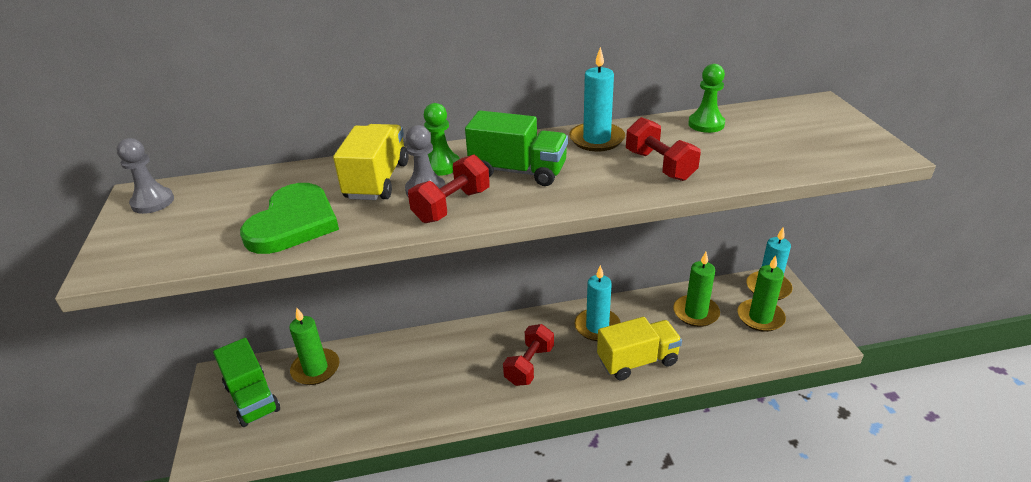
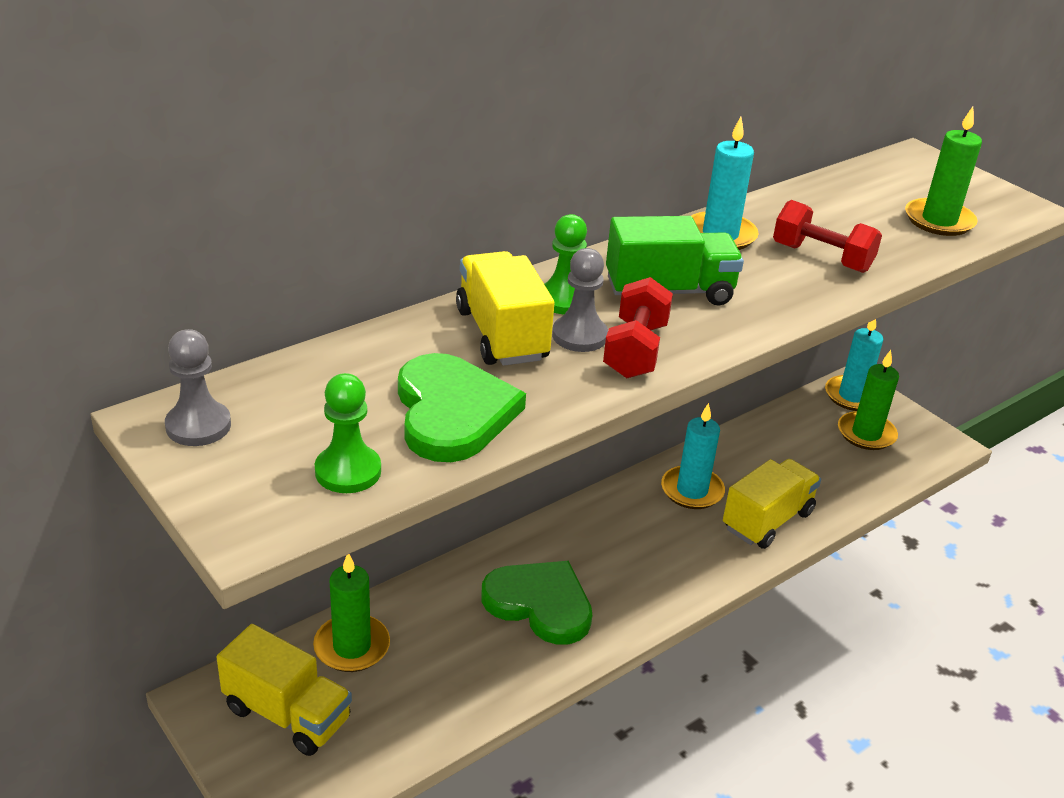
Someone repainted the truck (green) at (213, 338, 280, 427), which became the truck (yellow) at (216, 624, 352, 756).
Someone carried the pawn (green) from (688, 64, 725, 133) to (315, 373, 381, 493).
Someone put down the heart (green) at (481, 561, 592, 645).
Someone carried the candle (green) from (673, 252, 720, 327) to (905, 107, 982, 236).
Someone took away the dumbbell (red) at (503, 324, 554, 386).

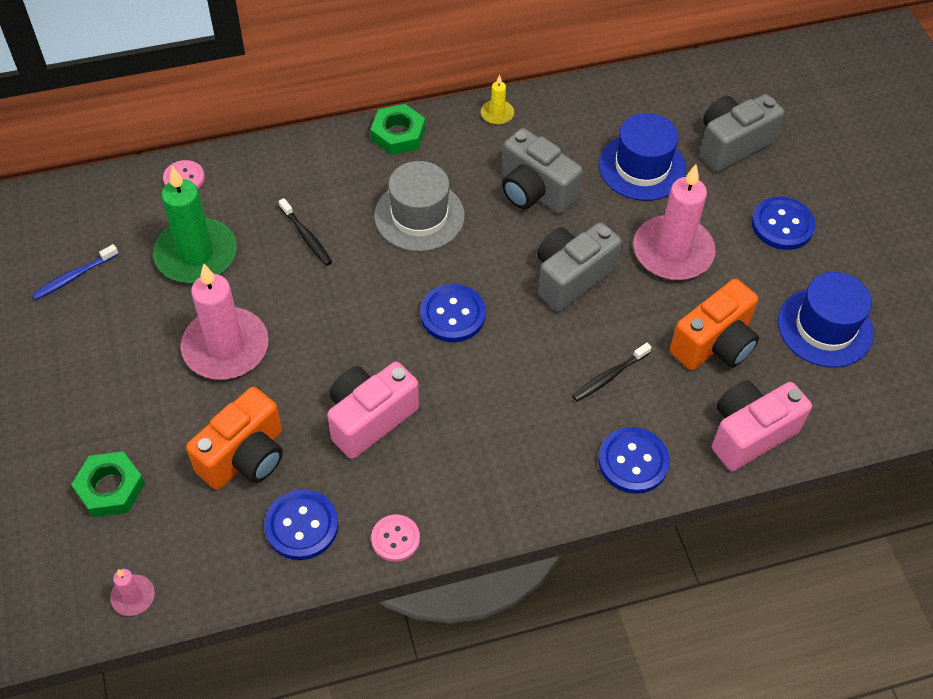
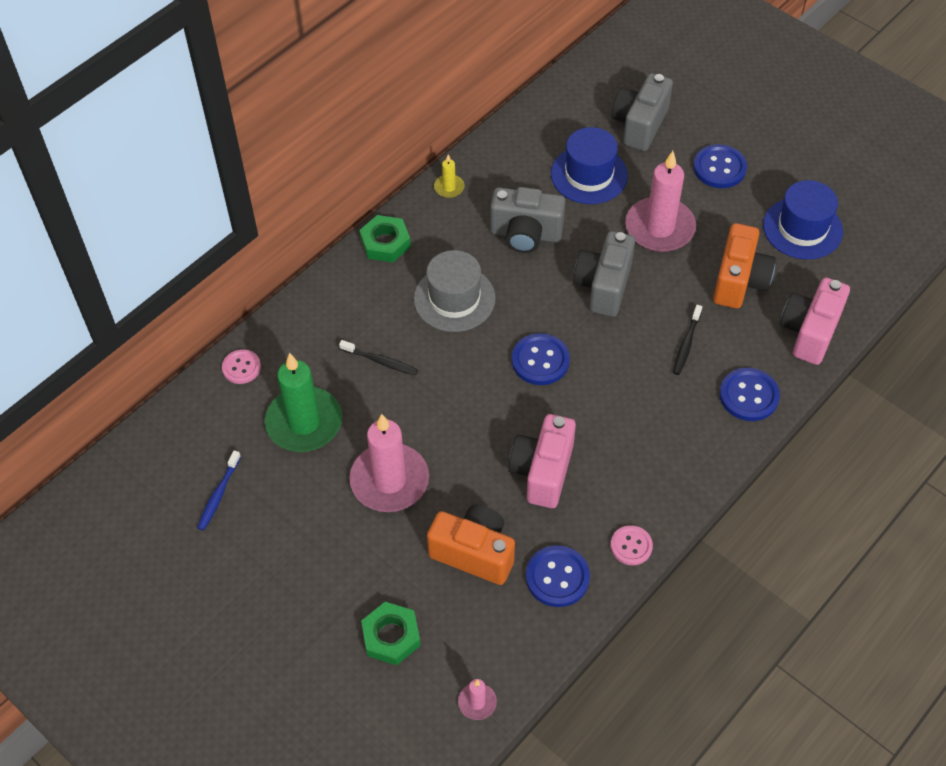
Someone rotated the camera (orange) at (186, 387, 283, 490) by 75 degrees counterclockwise.

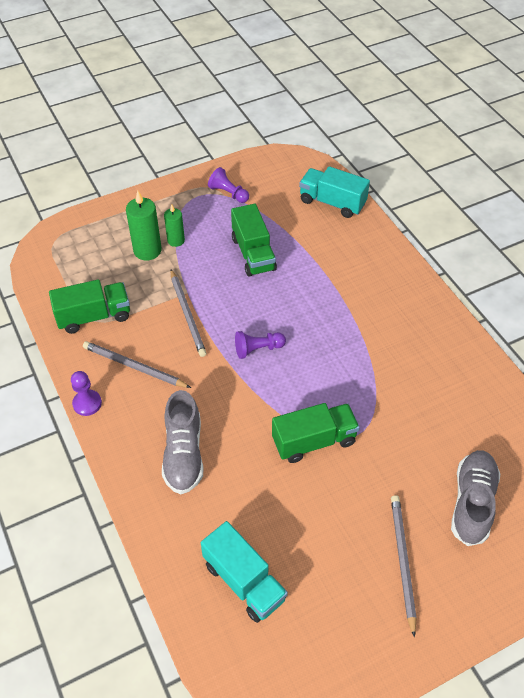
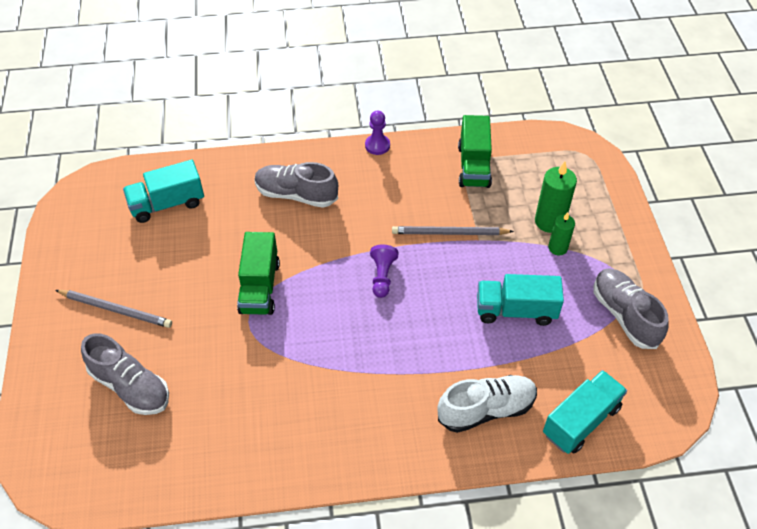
Someone put down the shoe (white) at (437, 375, 537, 433).
Someone repainted the truck (green) at (231, 204, 277, 277), which became the truck (turquoise) at (477, 274, 564, 326).
Someone swapped the pawn (purple) at (208, 167, 249, 203) for the shoe (grey) at (594, 268, 669, 349).
Someone took away the pencil (grey) at (83, 341, 191, 388).

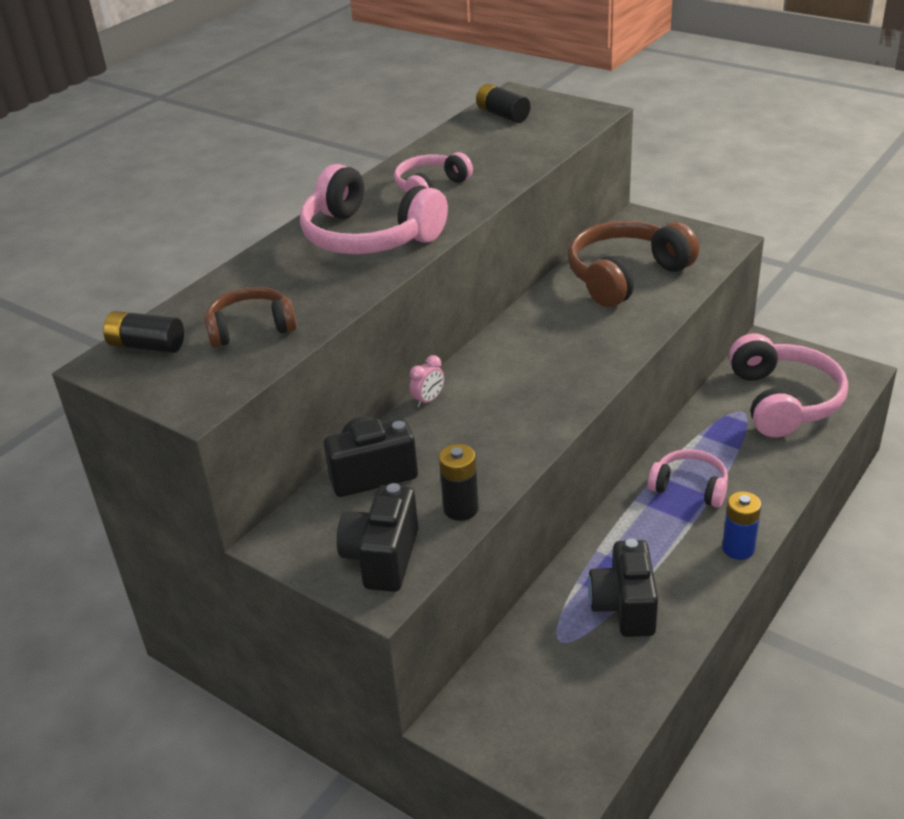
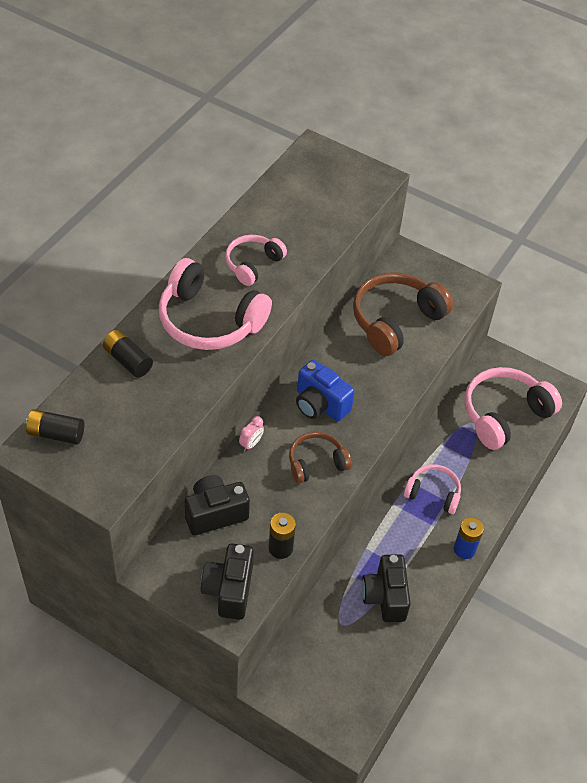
Someone carried the battery (black) from (476, 84, 530, 123) to (103, 330, 153, 378).
Someone carried the headphones (brown) from (204, 287, 297, 348) to (289, 432, 352, 484).
Someone put down the camera (blue) at (296, 360, 355, 421).
Someone rotated the headphones (pink) at (729, 333, 848, 437) by 120 degrees counterclockwise.

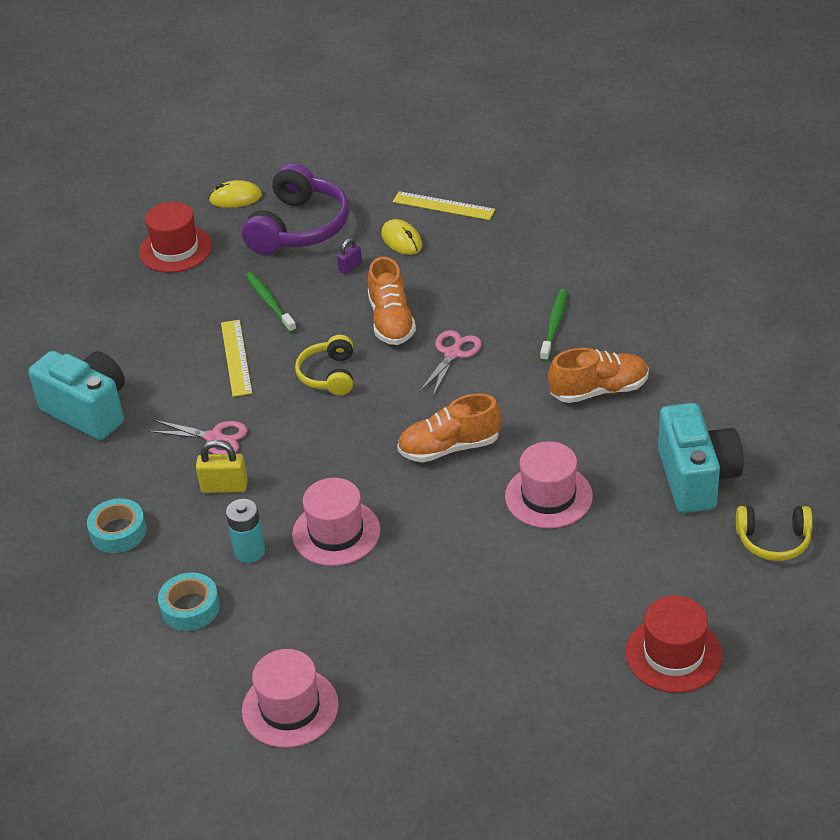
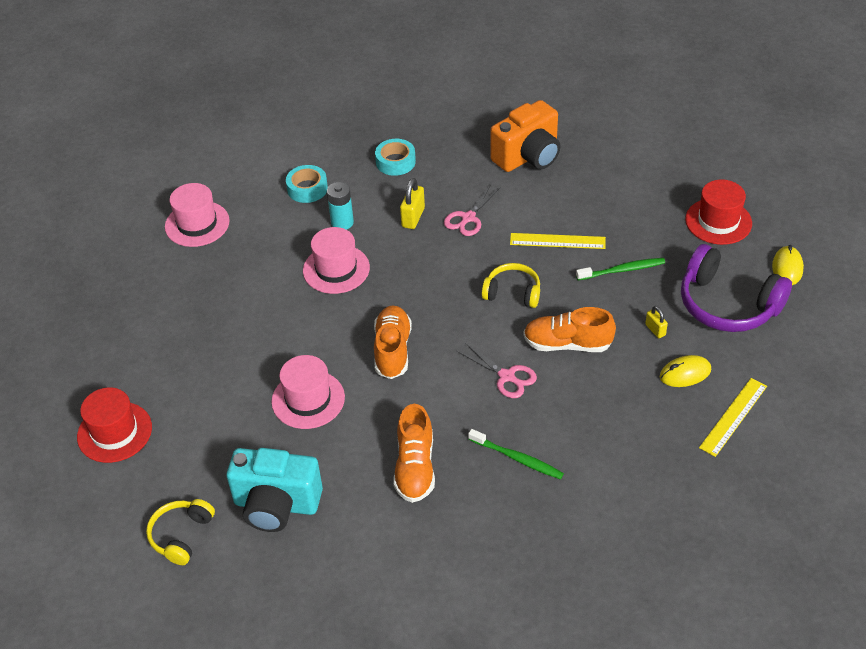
Someone repainted the camera (turquoise) at (28, 351, 125, 440), which became the camera (orange) at (490, 100, 561, 172).
Someone repainted the padlock (purple) at (337, 238, 362, 274), which became the padlock (yellow) at (645, 306, 668, 338).

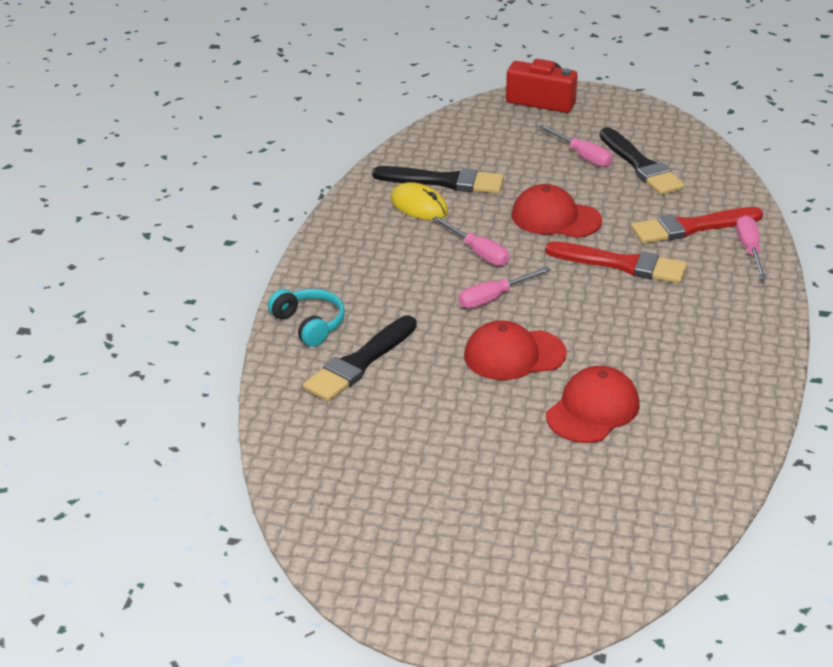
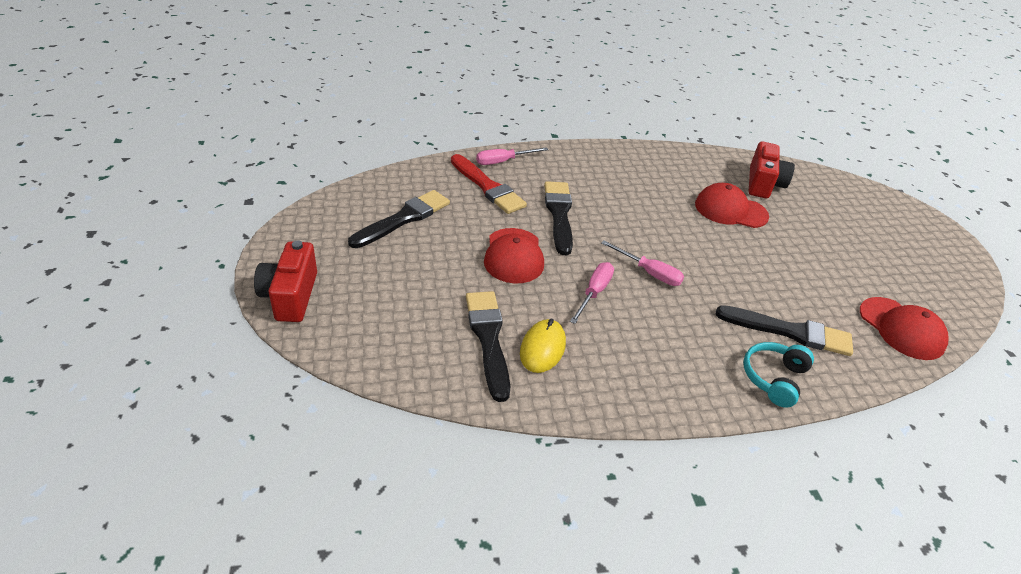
Someone repainted the brush (red) at (545, 241, 687, 283), which became the brush (black) at (544, 181, 573, 255).
Someone put down the camera (red) at (748, 141, 795, 198).
Someone carried the cap (red) from (464, 321, 567, 380) to (860, 297, 949, 360).
Someone took away the screwdriver (pink) at (538, 125, 613, 167).

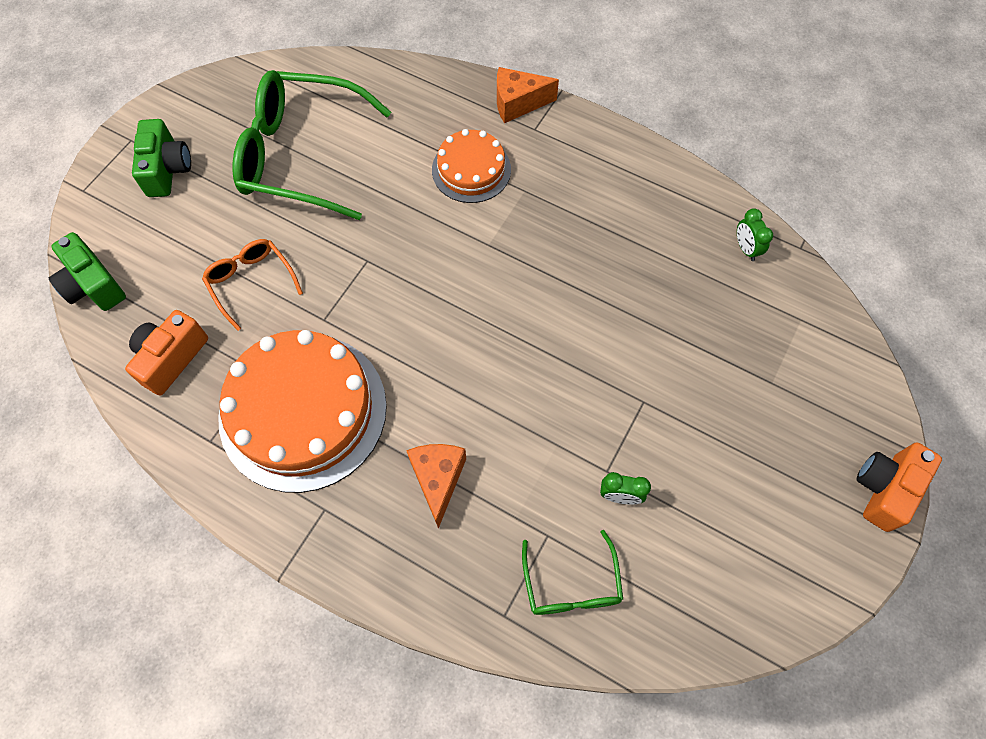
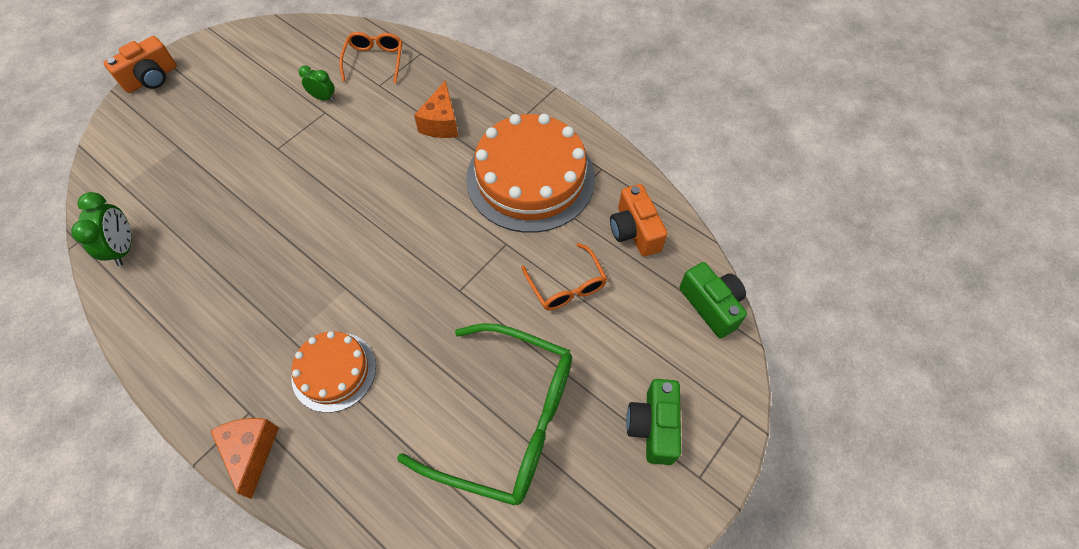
Someone scaled the clock (green) at (737, 208, 773, 261) by 1.53.
Someone rotated the cheese (orange) at (497, 67, 559, 123) by 105 degrees counterclockwise.
Someone repainted the glasses (green) at (522, 530, 623, 615), which became the glasses (orange) at (339, 32, 402, 83).
Someone rotated the camera (orange) at (125, 310, 208, 396) by 120 degrees clockwise.

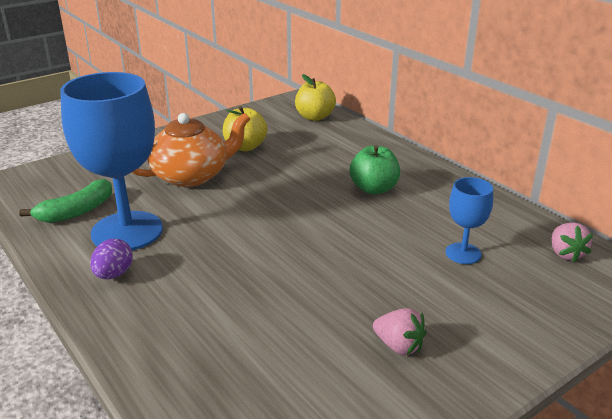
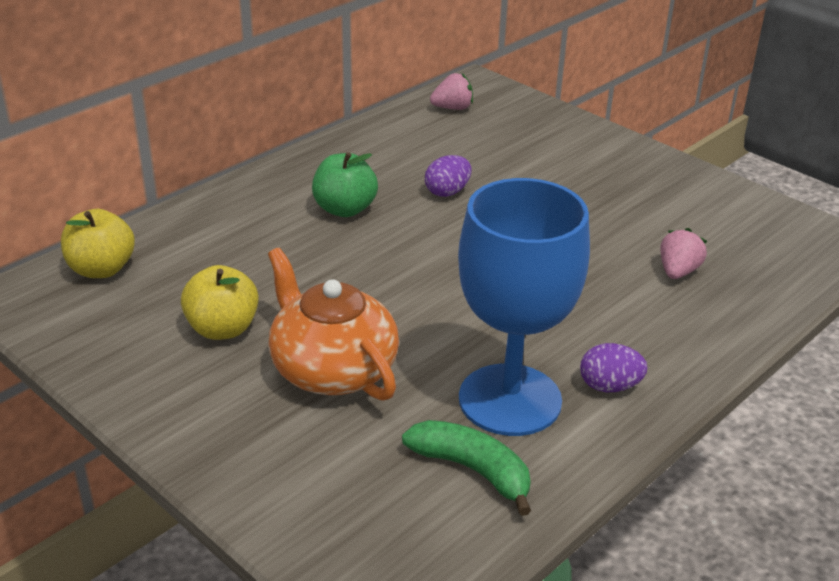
Someone put down the egg (purple) at (425, 155, 472, 197).
Someone carried the strawberry (pink) from (373, 308, 427, 355) to (660, 228, 707, 279).
Someone took away the goblet (blue) at (446, 177, 493, 264).

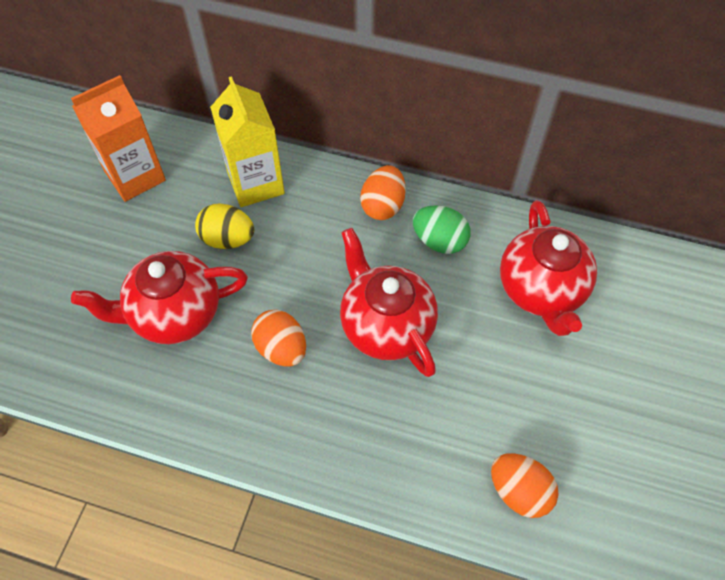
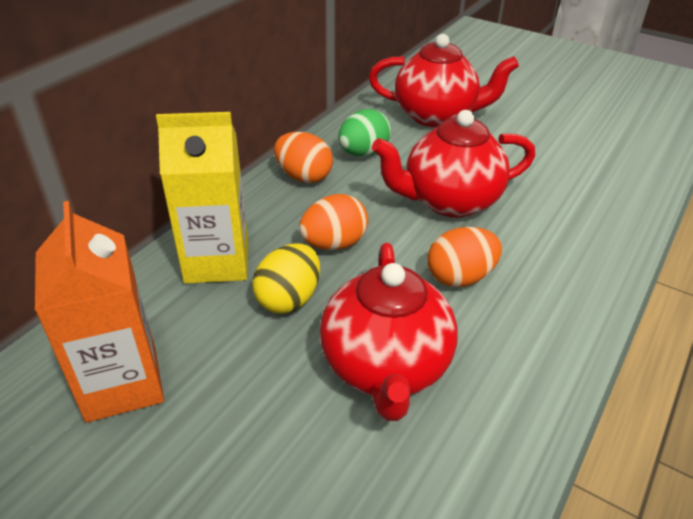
Someone carried the egg (orange) from (491, 453, 558, 518) to (299, 194, 368, 250).

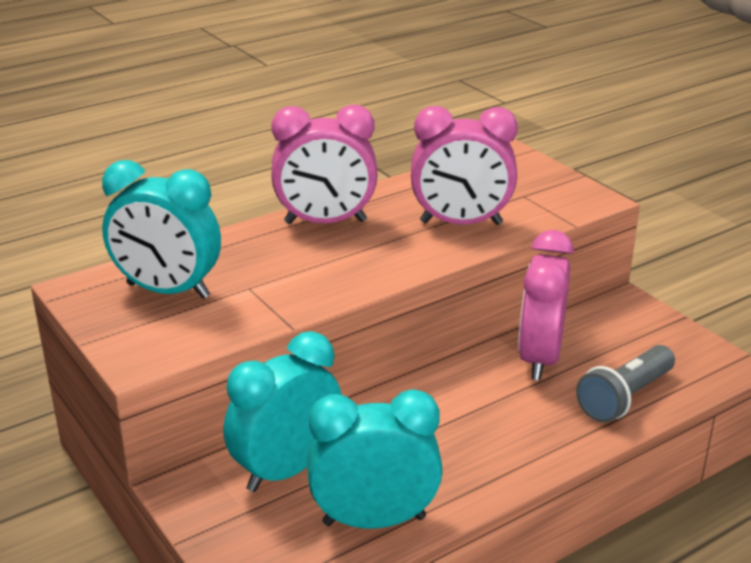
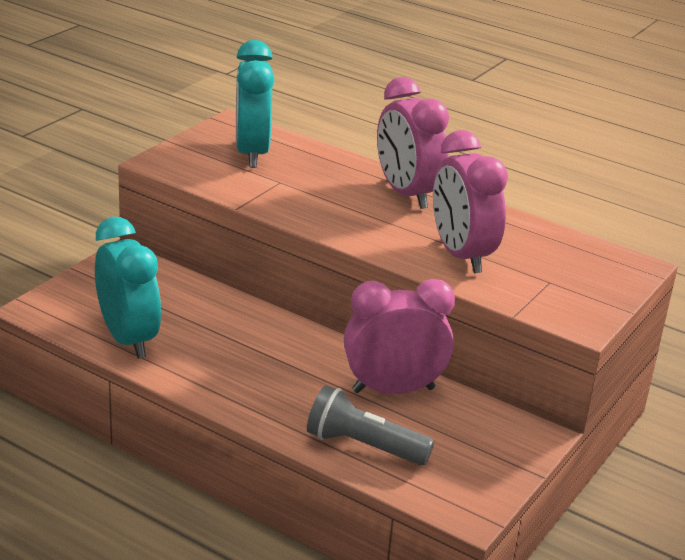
Someone took away the clock (turquoise) at (224, 331, 342, 492).

